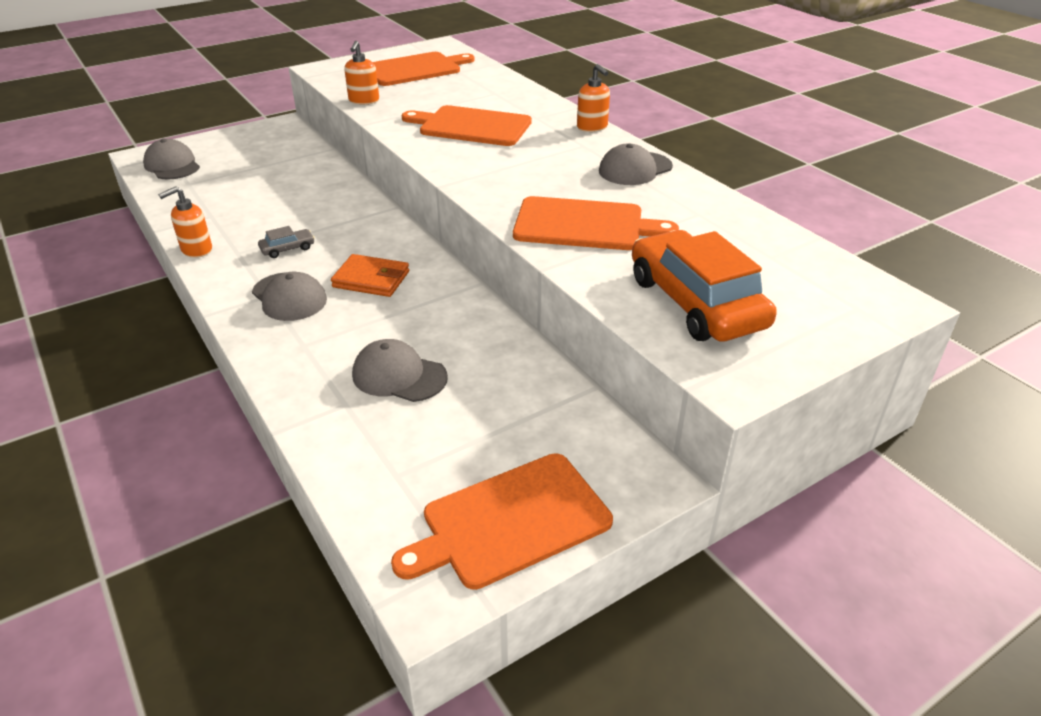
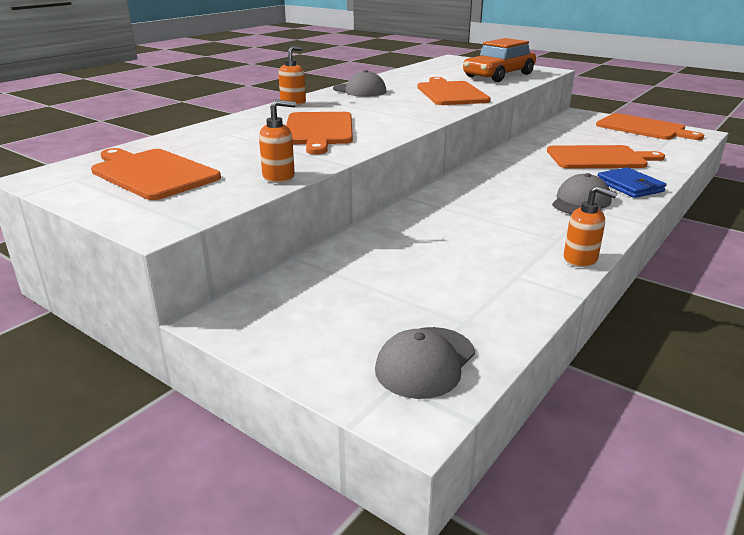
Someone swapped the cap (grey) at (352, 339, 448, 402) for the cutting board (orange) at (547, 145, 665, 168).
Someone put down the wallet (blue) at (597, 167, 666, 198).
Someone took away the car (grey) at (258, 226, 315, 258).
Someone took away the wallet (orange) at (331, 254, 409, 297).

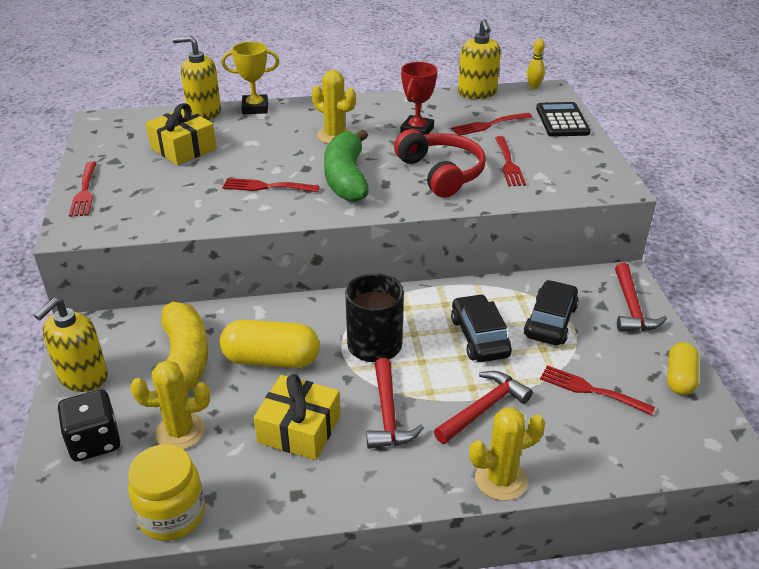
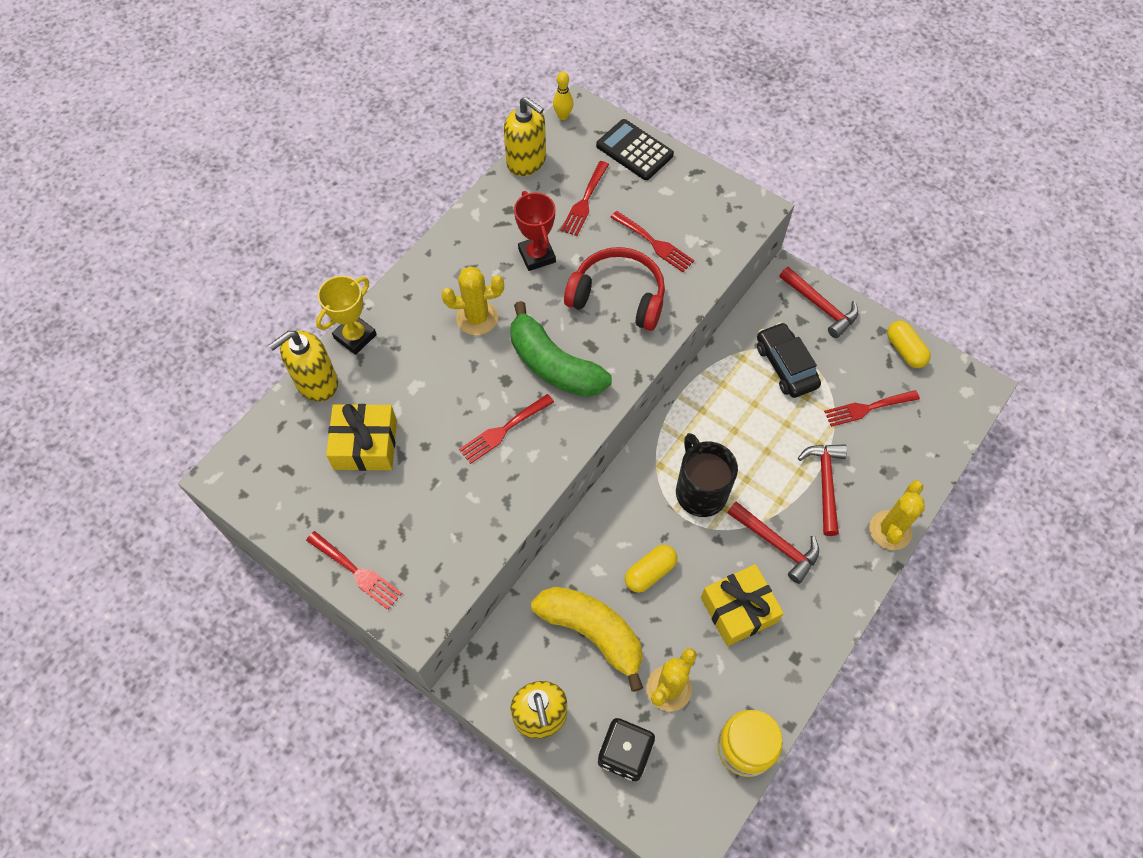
Someone scaled the capsule (yellow) at (220, 320, 320, 368) by 0.63.
Someone took away the car (black) at (451, 294, 512, 362).

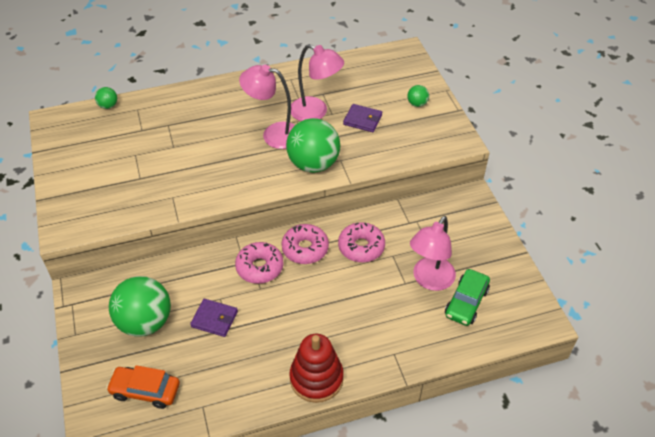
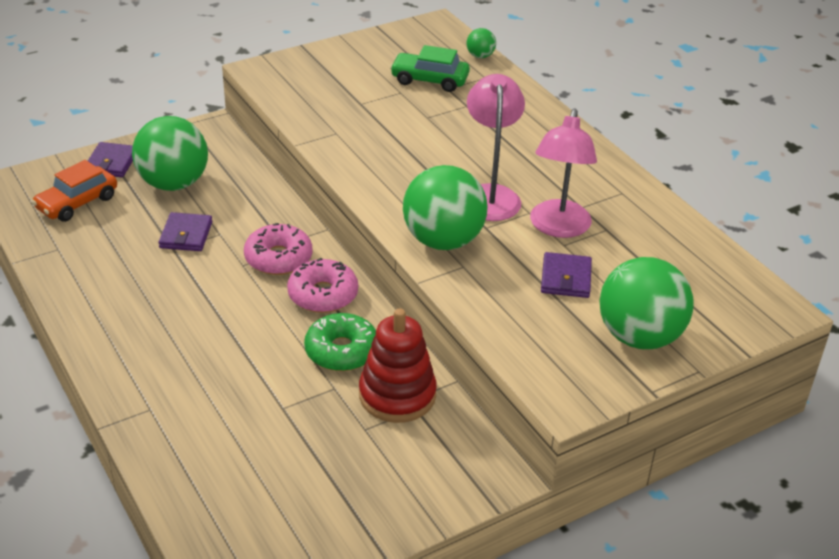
Someone rotated the car (orange) at (106, 365, 180, 409) by 135 degrees counterclockwise.
Someone put down the wallet (purple) at (88, 142, 133, 177).
Someone repainted the donut (pink) at (338, 222, 385, 262), which became the donut (green) at (304, 313, 376, 371).
Someone carried the stacking toy (red) from (289, 334, 344, 403) to (359, 308, 437, 423).
Someone carried the car (green) from (445, 269, 490, 326) to (390, 45, 470, 92).
Someone scaled the ball (green) at (407, 85, 429, 107) by 2.28.
Someone took away the lamp (pink) at (410, 216, 456, 291).

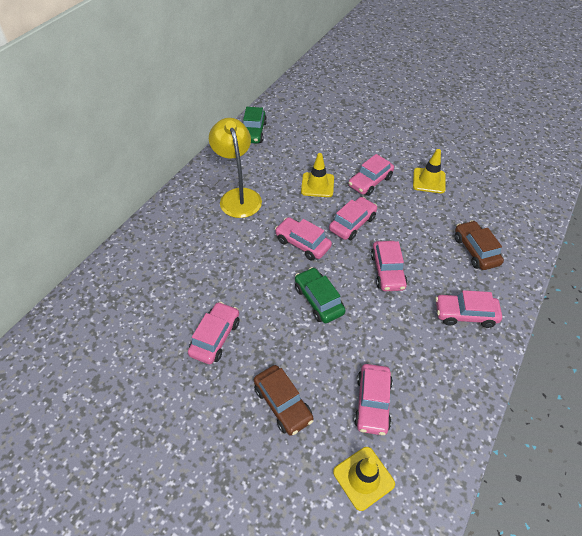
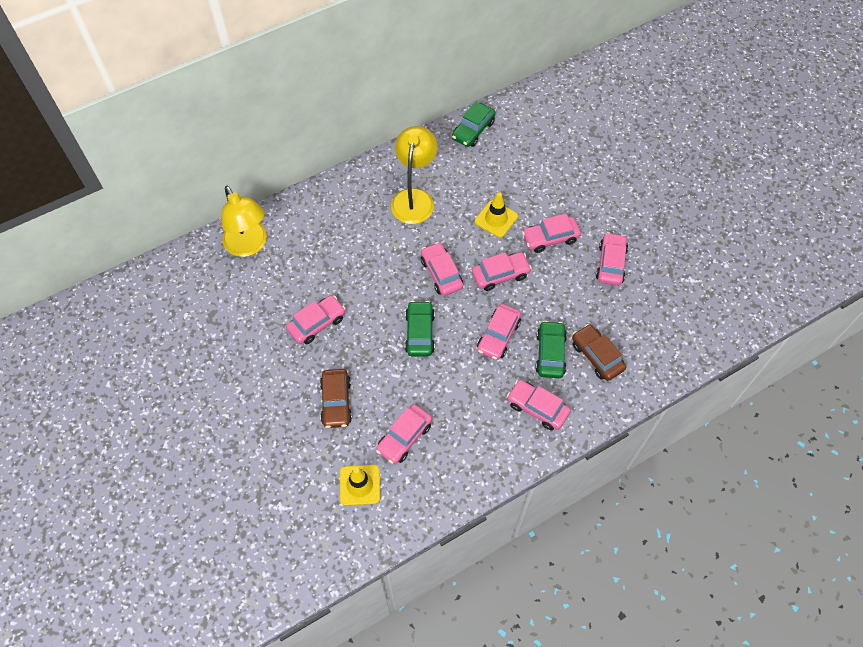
Someone put down the lamp (yellow) at (221, 186, 267, 257).
Someone put down the car (green) at (535, 321, 567, 378).
Someone rotated the car (brown) at (455, 220, 504, 270) by 45 degrees counterclockwise.
Someone swapped the traffic cone (yellow) at (413, 149, 446, 193) for the car (pink) at (596, 232, 628, 286).

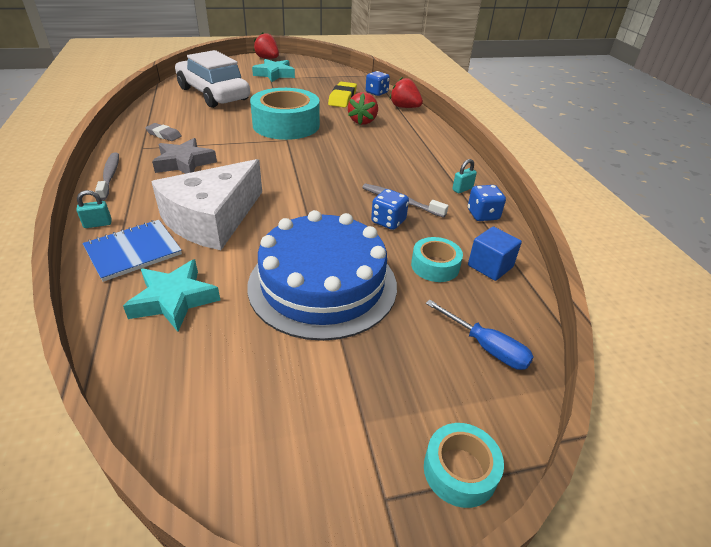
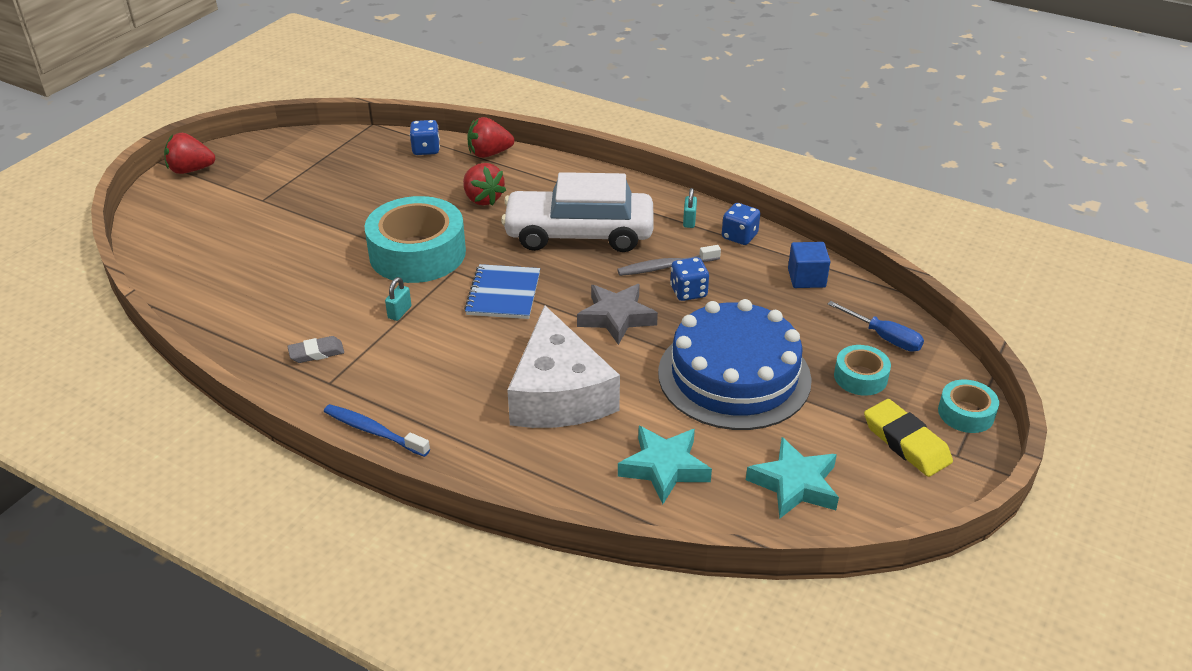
Someone repainted the toothbrush (grey) at (95, 152, 119, 201), which became the toothbrush (blue) at (324, 404, 430, 457).
Someone carried the padlock (turquoise) from (76, 190, 112, 228) to (385, 277, 411, 321).
Someone carried the notebook (blue) from (83, 220, 182, 282) to (464, 264, 540, 319).
Someone carried the car (white) from (175, 50, 250, 108) to (501, 172, 654, 252).
Someone carried the star (grey) from (152, 138, 217, 174) to (577, 284, 658, 345).
Someone carried the star (turquoise) from (252, 59, 295, 82) to (746, 437, 839, 519).
Someone rotated the screwdriver (blue) at (426, 300, 534, 370) by 45 degrees clockwise.
Someone carried the tape (turquoise) from (411, 237, 463, 282) to (834, 345, 891, 396).
Someone carried the eraser (yellow) from (328, 82, 357, 107) to (864, 399, 953, 477).

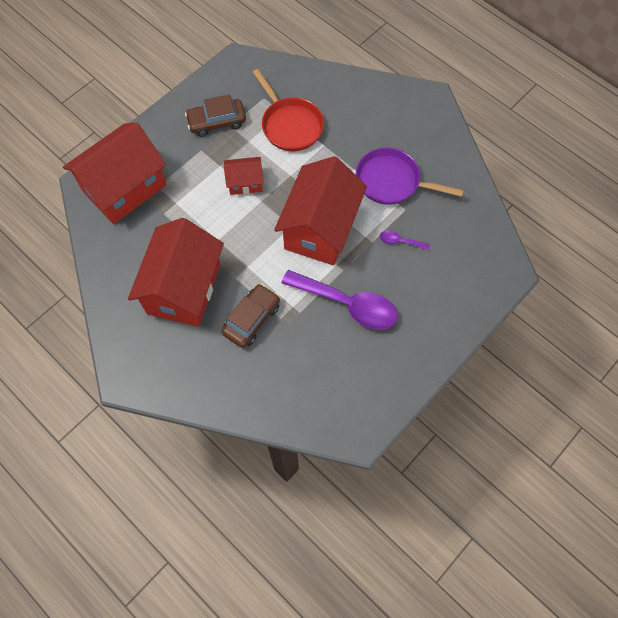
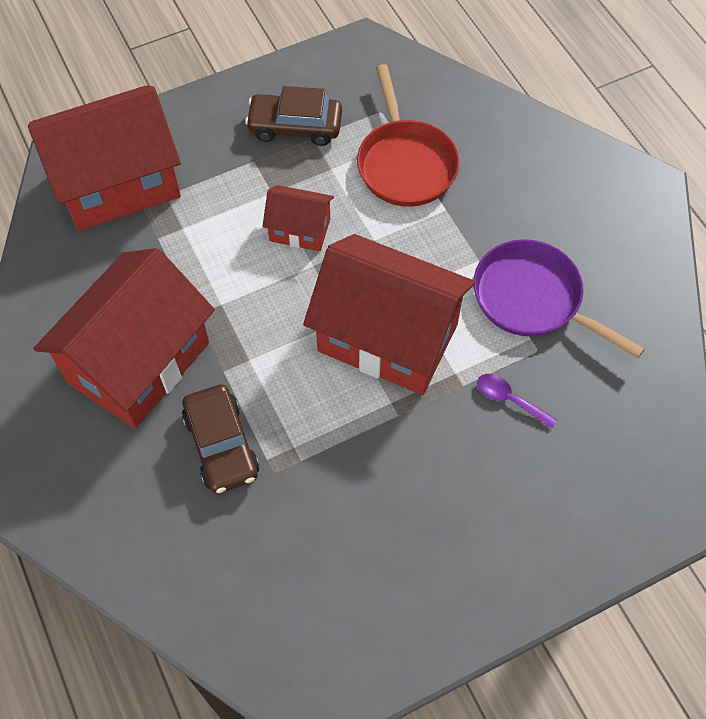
Someone rotated the car (brown) at (222, 284, 280, 348) by 105 degrees clockwise.
Someone rotated the house (red) at (274, 156, 367, 265) by 75 degrees clockwise.
Someone took away the spoon (purple) at (282, 270, 398, 330).

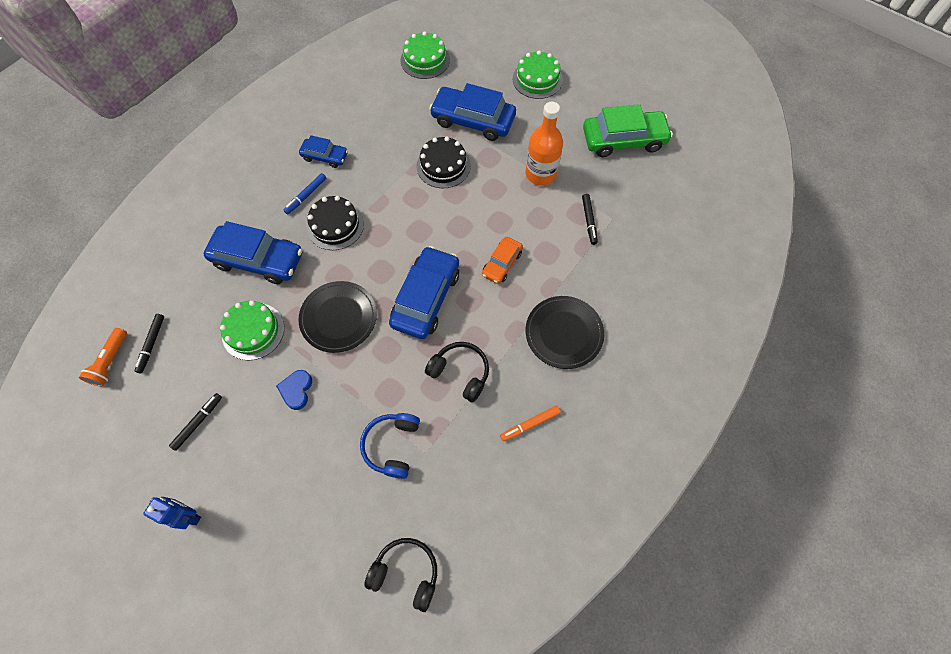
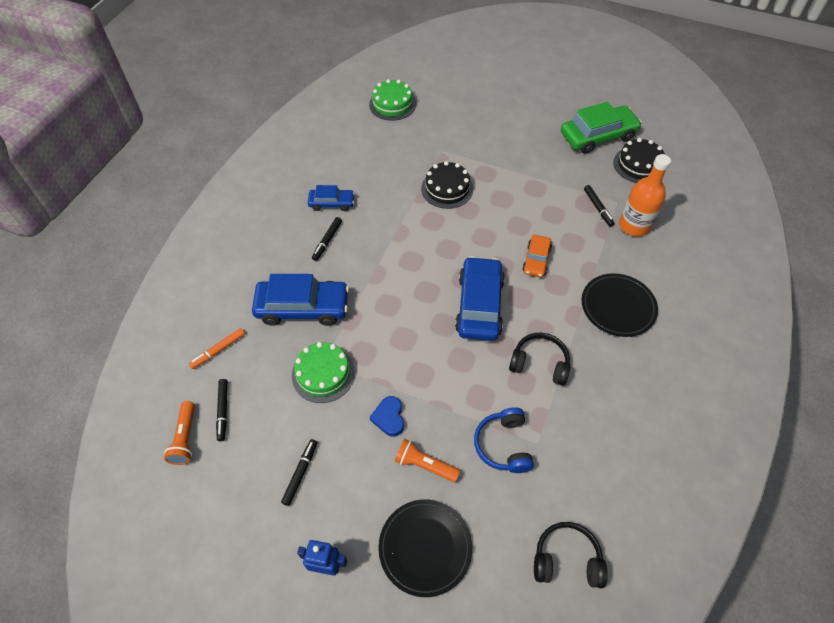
Someone carried the marker (orange) from (500, 406, 561, 441) to (189, 328, 245, 369).
Someone repainted the marker (blue) at (284, 173, 327, 214), which became the marker (black) at (312, 217, 342, 261).
Someone carried the plate (black) from (298, 281, 377, 353) to (378, 499, 472, 597).
Someone put down the flashlight (orange) at (395, 439, 460, 482).
Someone carried the cake (black) from (307, 196, 364, 250) to (613, 138, 665, 183).
Someone carried the bottle (orange) from (525, 102, 563, 186) to (619, 154, 671, 236).
Someone took away the car (blue) at (429, 83, 516, 141).
Someone took away the cake (green) at (512, 51, 563, 99).

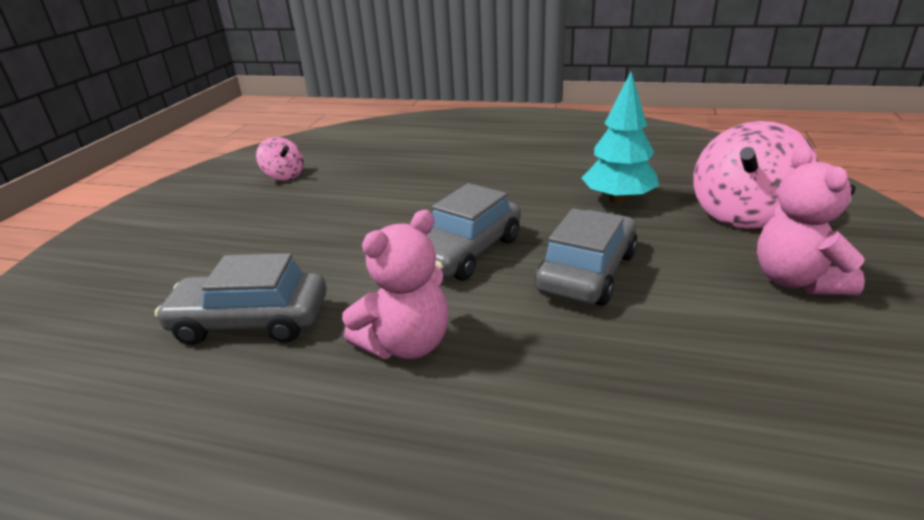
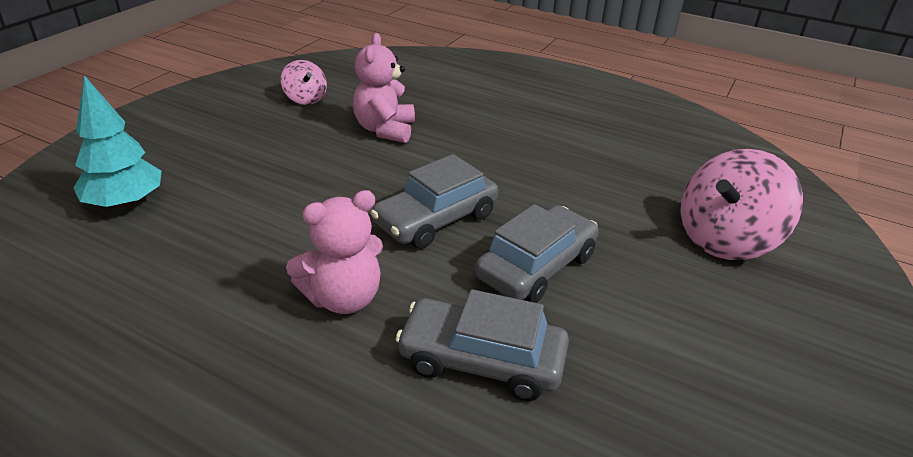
Someone carried the tree (turquoise) from (582, 72, 659, 204) to (74, 75, 161, 209).
Someone carried the teddy bear (pink) from (757, 147, 865, 295) to (353, 33, 415, 143).
Someone carried the car (grey) from (155, 253, 326, 345) to (395, 289, 569, 401).

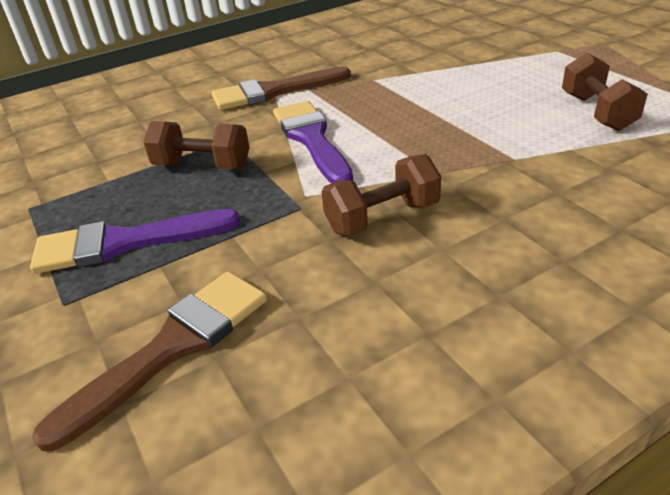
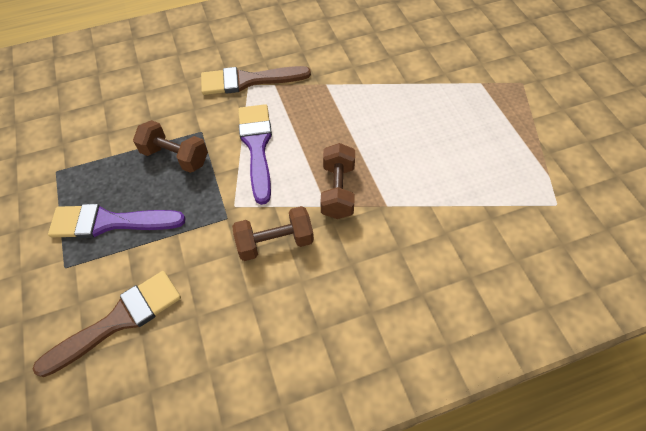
Someone carried the dumbbell (brown) from (562, 53, 648, 131) to (320, 143, 355, 219).

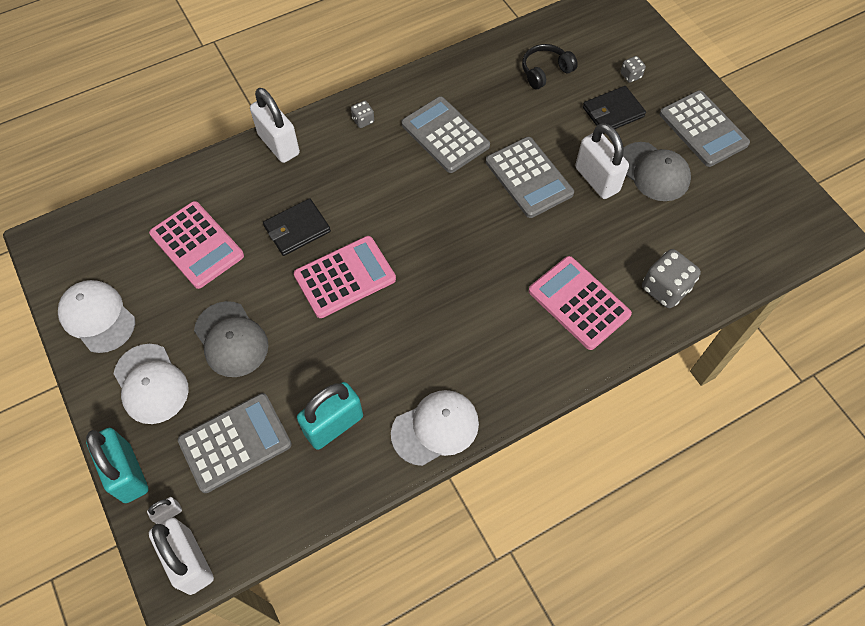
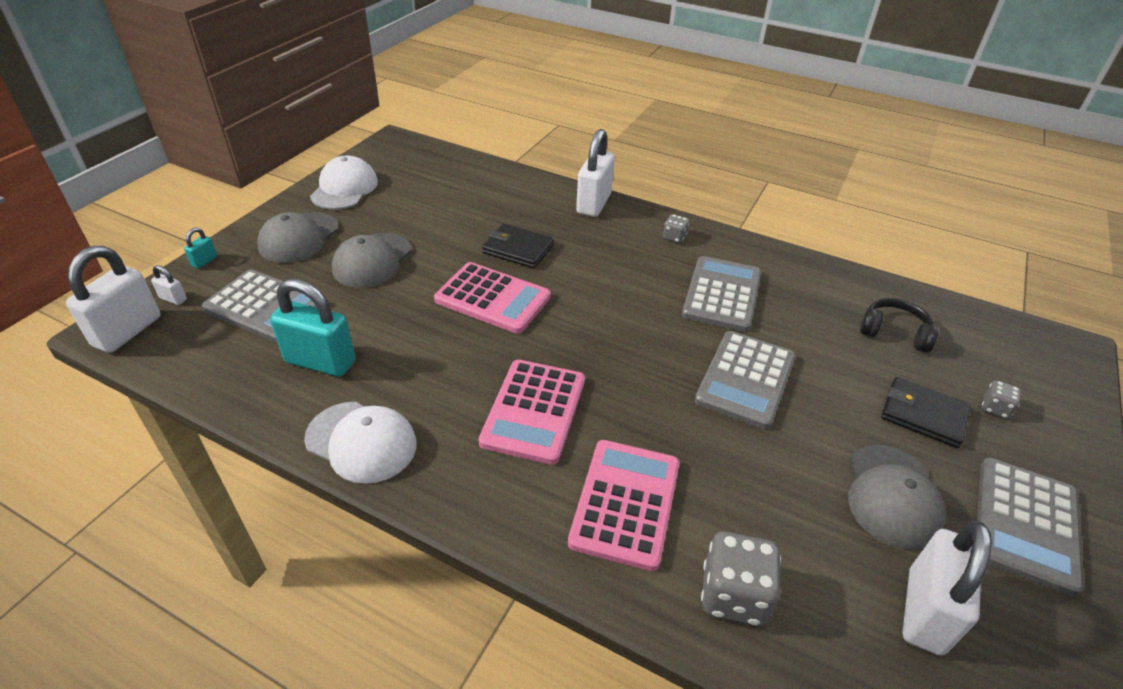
Someone scaled the padlock (turquoise) at (86, 428, 148, 503) by 0.44.
Someone repainted the cap (white) at (113, 344, 189, 424), which became the cap (grey) at (257, 212, 339, 263).
Someone carried the calculator (pink) from (149, 201, 244, 289) to (478, 360, 585, 465).
Someone carried the padlock (white) from (575, 123, 629, 199) to (902, 521, 992, 656).

